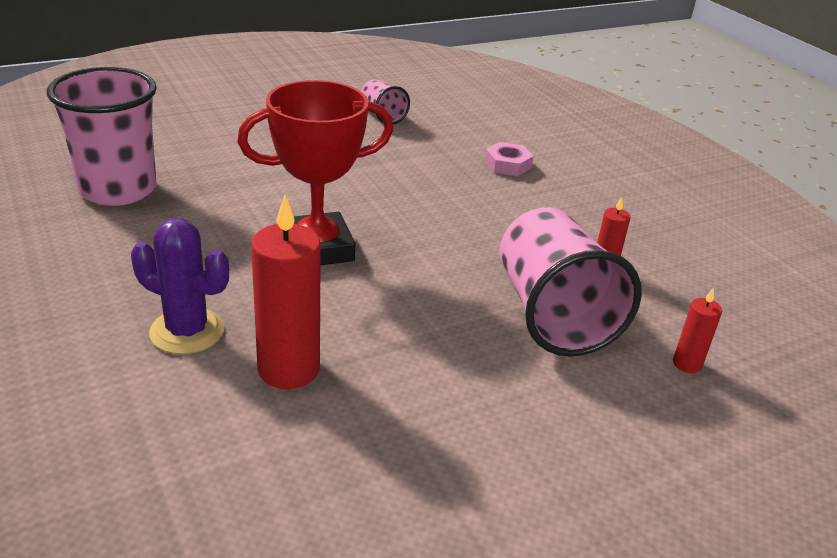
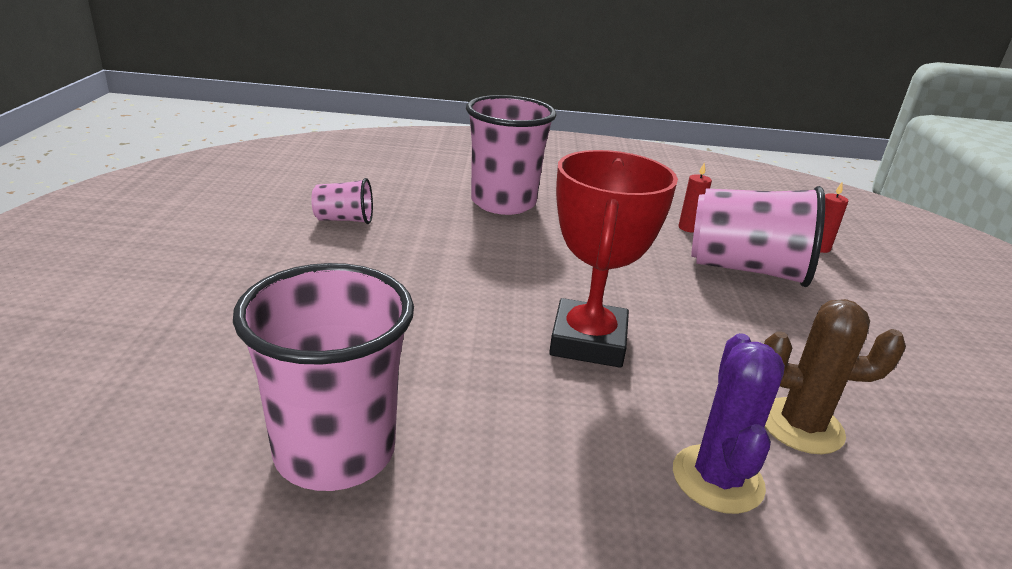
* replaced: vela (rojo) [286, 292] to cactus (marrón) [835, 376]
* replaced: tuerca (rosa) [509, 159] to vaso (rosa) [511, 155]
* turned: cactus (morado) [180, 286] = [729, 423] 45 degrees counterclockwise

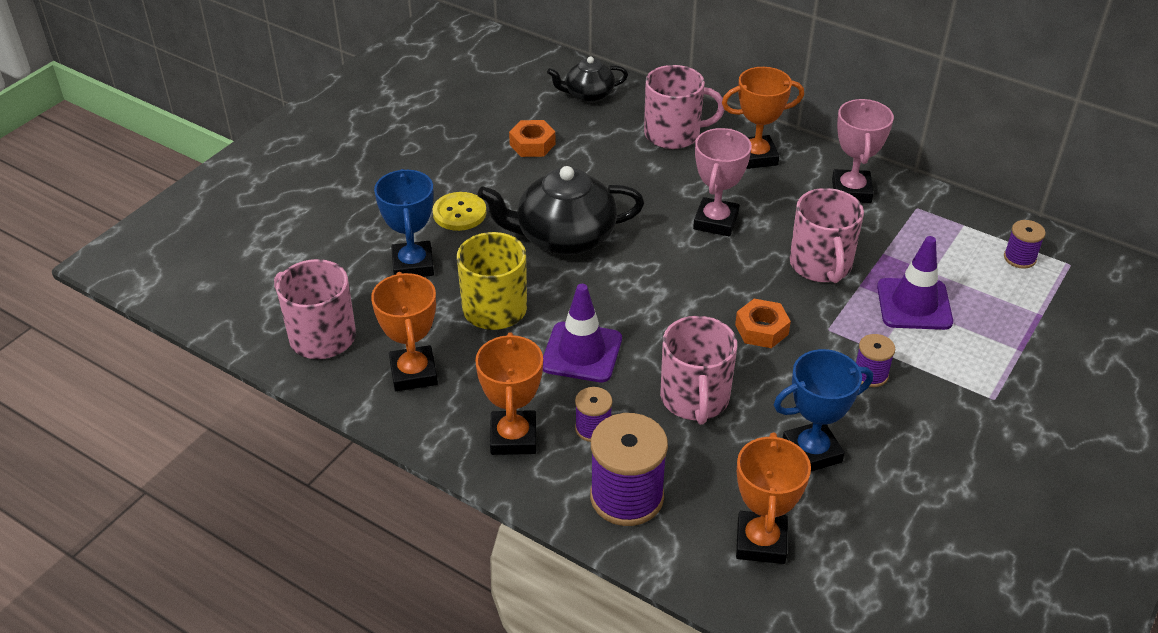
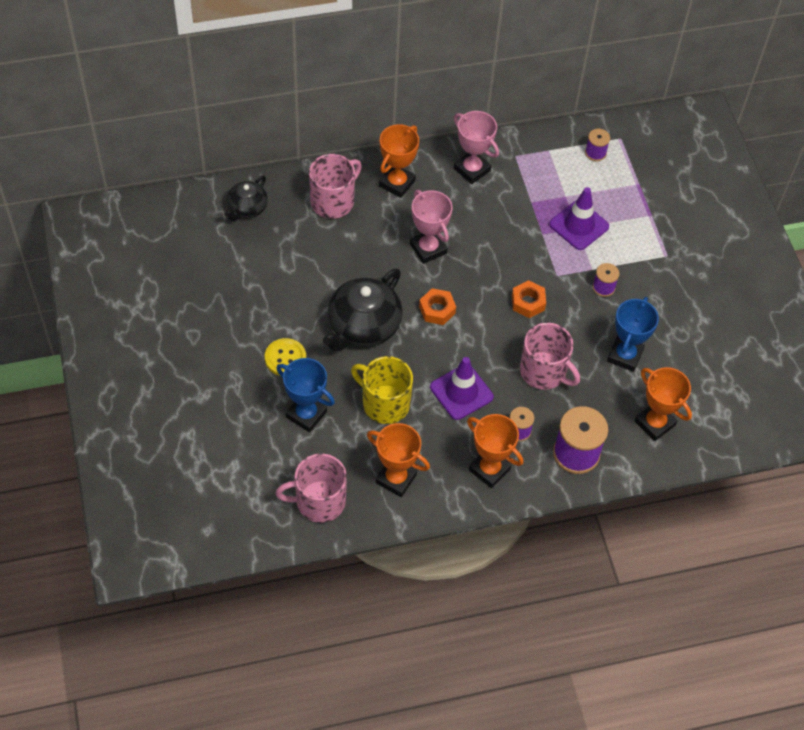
* removed: taza (rosa) [827, 235]
* moved: tuerca (naranja) [532, 138] to [437, 306]

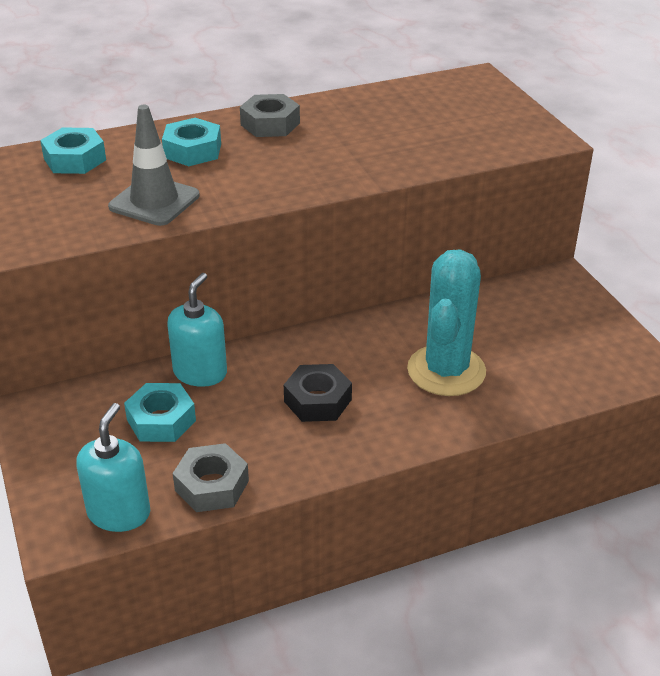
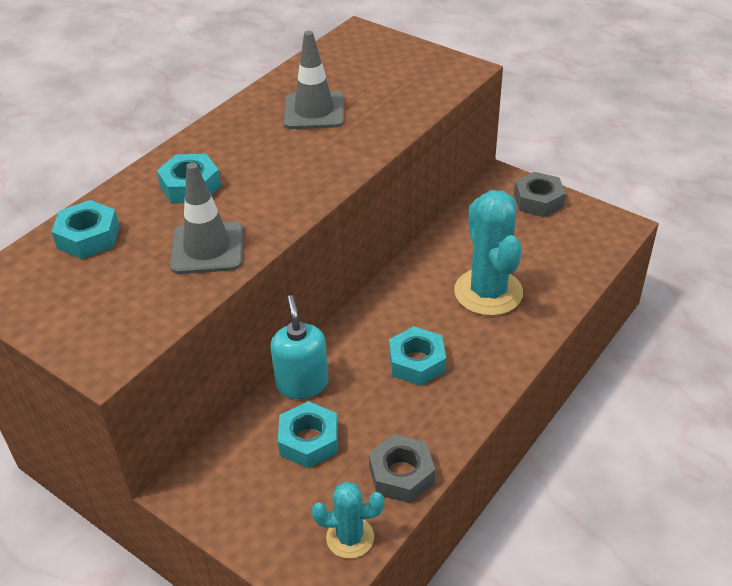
* added: cono de tráfico (gris) [314, 80]
* moved: tuerca (gris) [270, 115] to [540, 194]
* replaced: dispensador de jabón (turquesa) [113, 467] to cactus (turquesa) [348, 520]
* recoloured: tuerca (negro) [318, 393] to tuerca (turquesa) [417, 356]

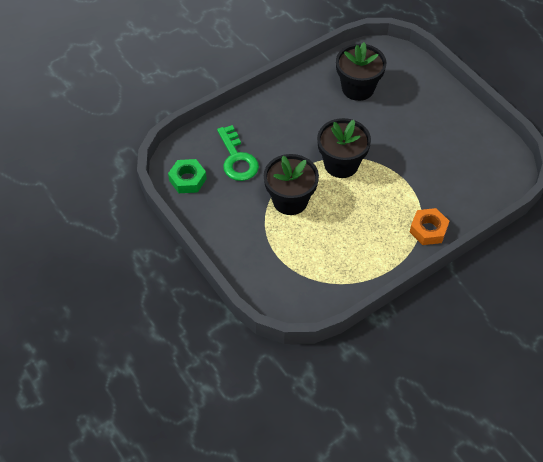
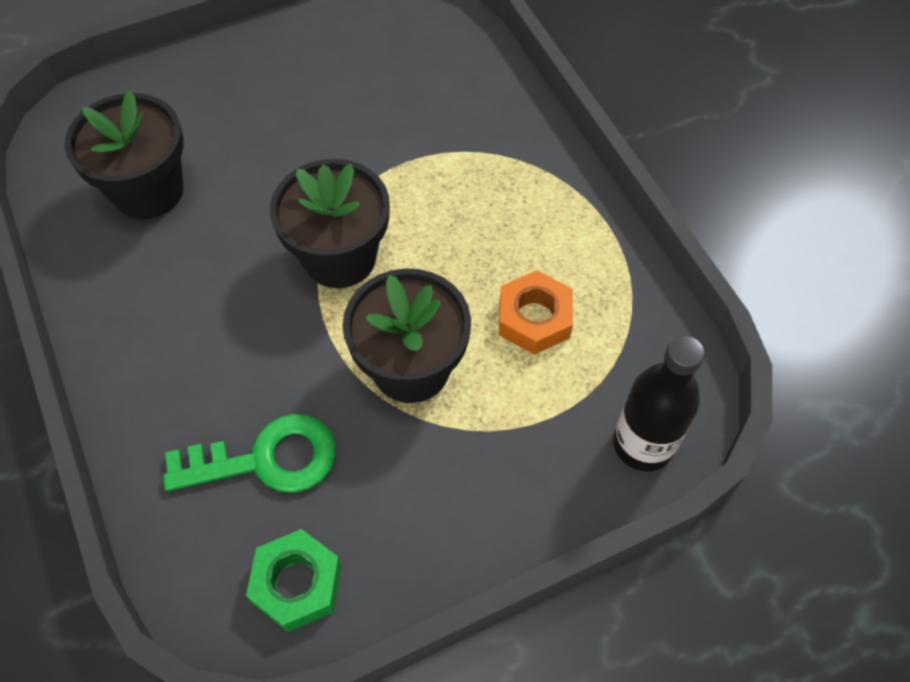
* added: botella (negro) [659, 403]
* moved: tuerca (naranja) [429, 226] to [536, 312]

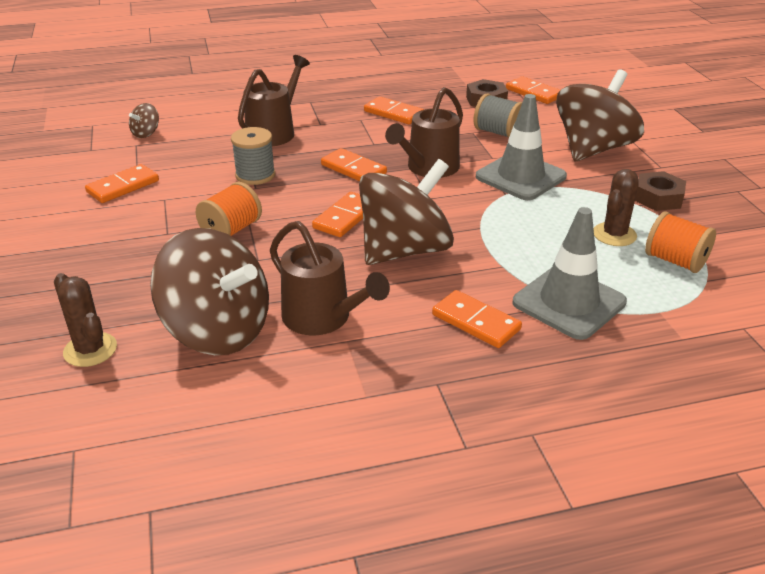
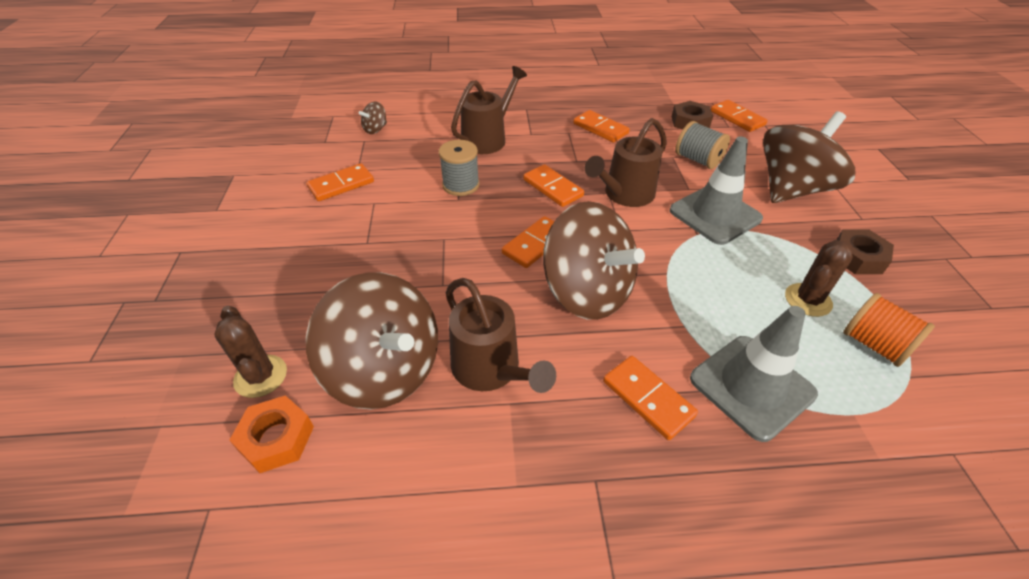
* removed: carrete (naranja) [229, 209]
* added: tuerca (naranja) [271, 434]
* turned: peonza (marrón) [406, 212] = [594, 260] 75 degrees clockwise

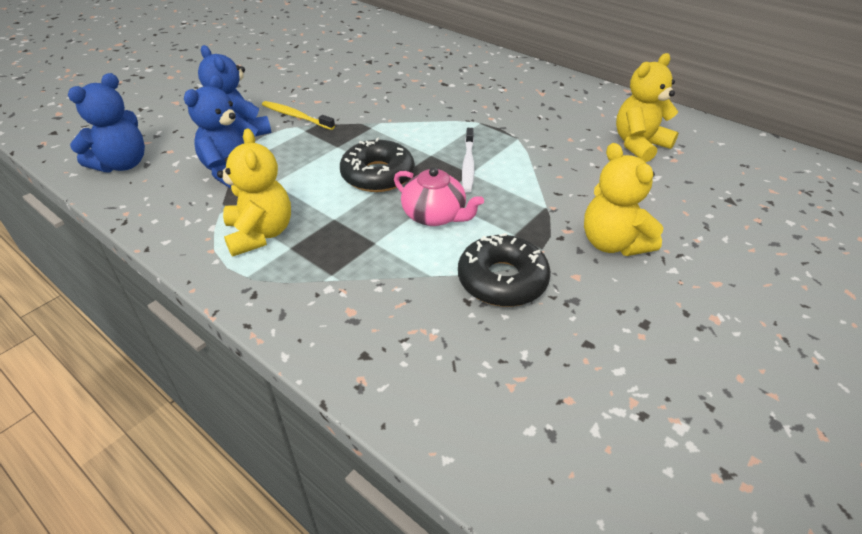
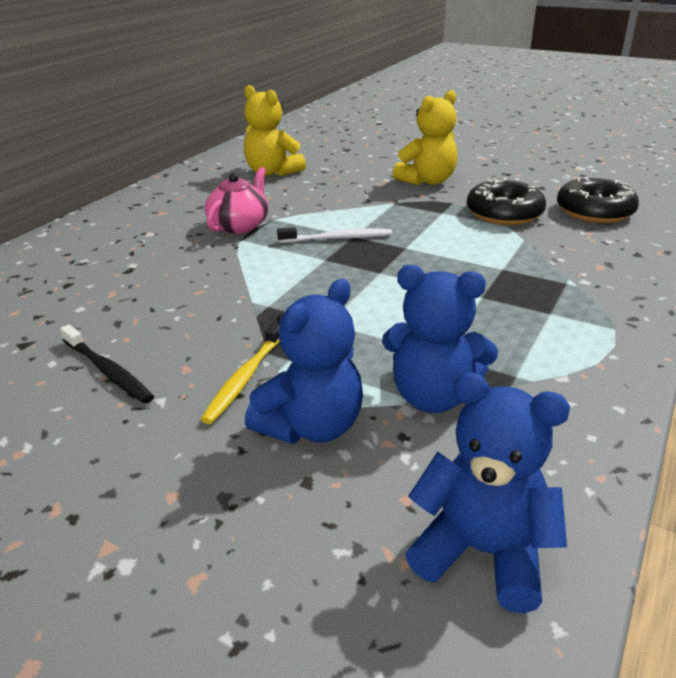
* removed: osito (amarillo) [254, 192]
* added: cepillo de dientes (negro) [107, 364]
* moved: rosquilla (negro) [377, 165] to [598, 200]
* moved: tetera (rosa) [439, 196] to [236, 200]

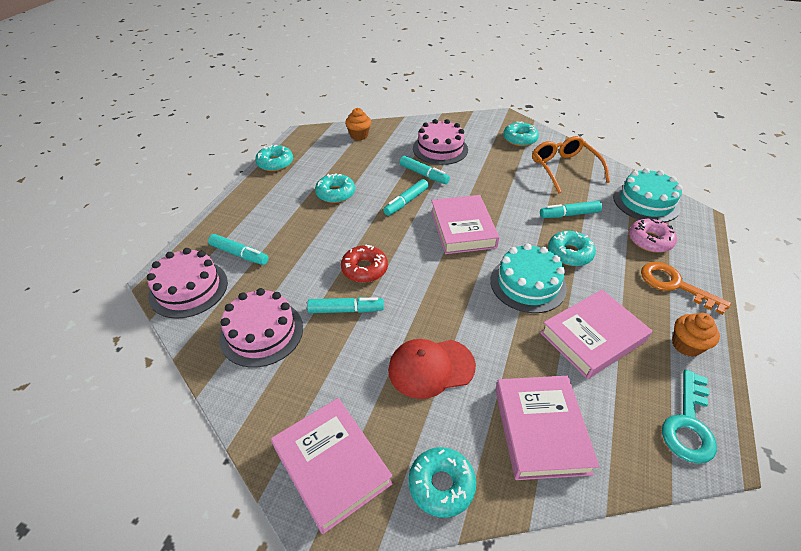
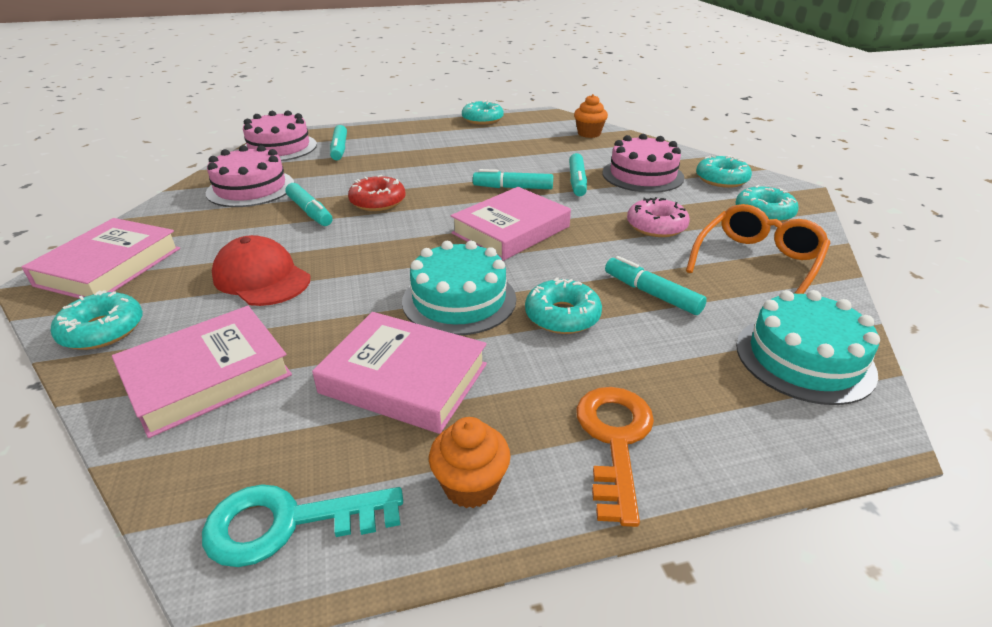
* moved: rosquilla (turquesa) [335, 188] to [724, 171]
* moved: rosquilla (rosa) [653, 235] to [658, 217]

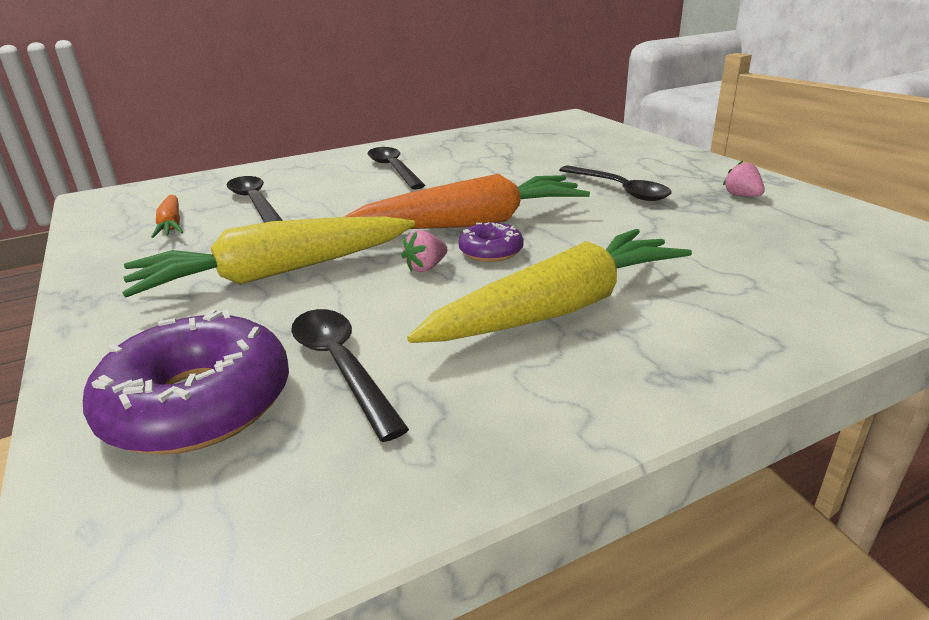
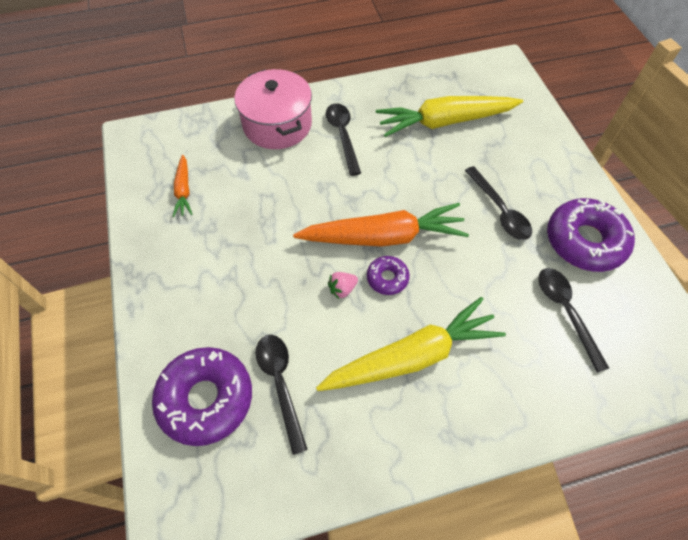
* added: olla (rosa) [273, 109]
* moved: zanahoria (amarillo) [268, 256] to [449, 116]
* moved: cuchara (negro) [255, 199] to [573, 320]
* replaced: fresa (rosa) [744, 179] to rosquilla (morado) [591, 235]

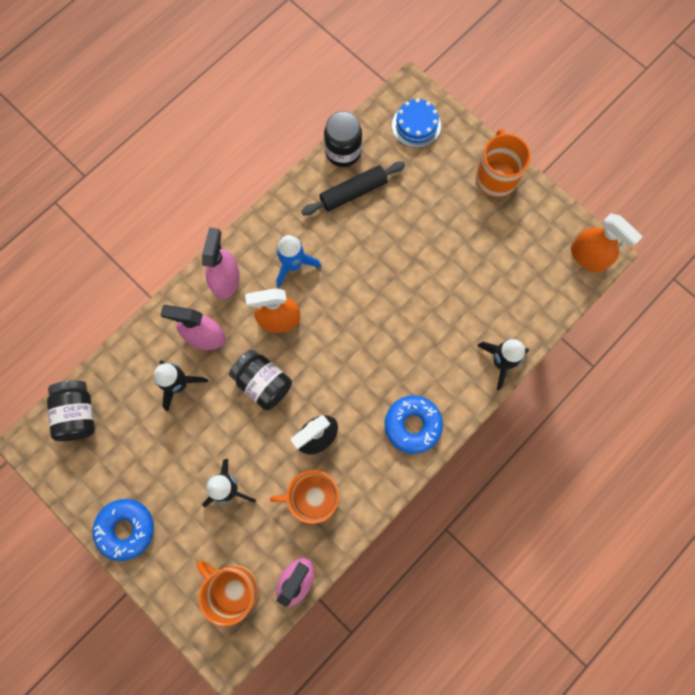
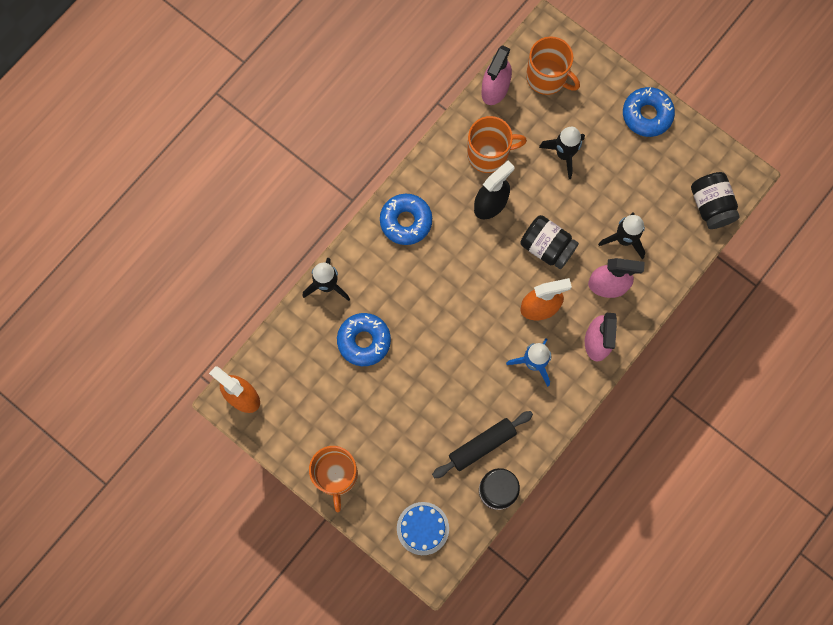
* added: rosquilla (azul) [364, 339]

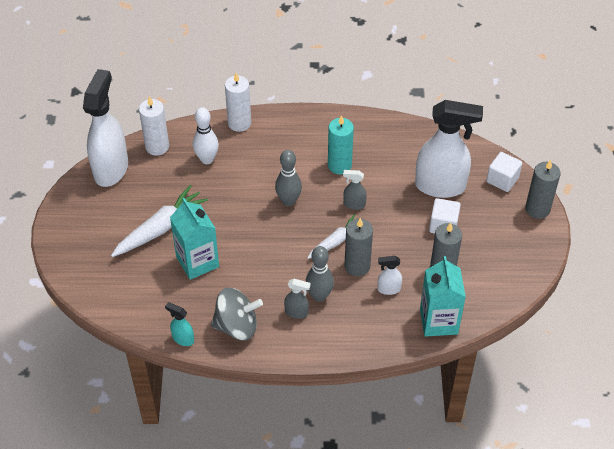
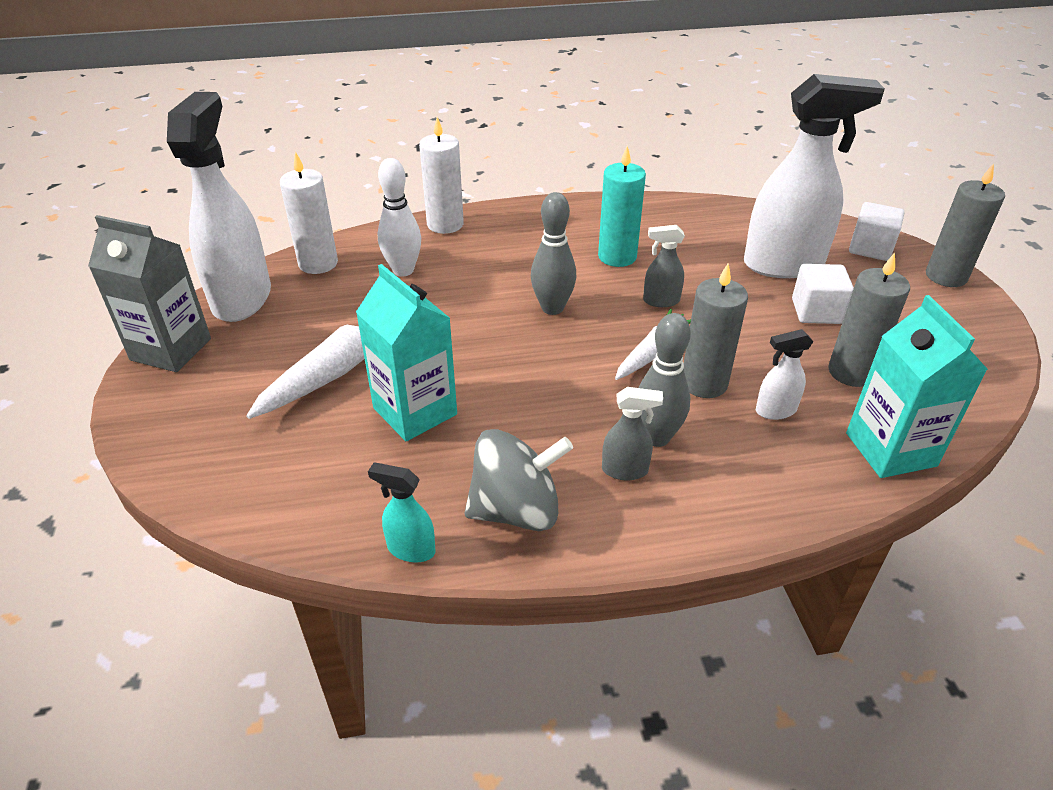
* added: cartón de leche (gris) [149, 293]

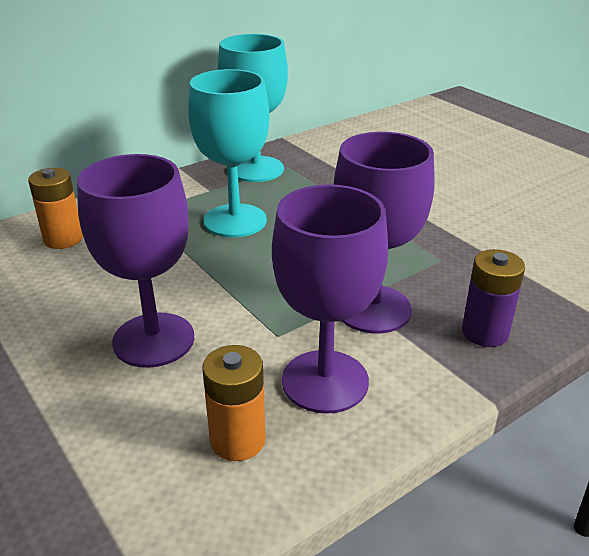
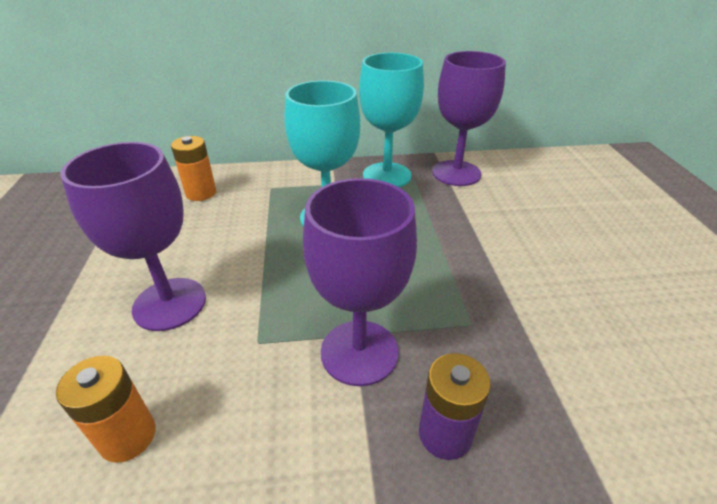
* moved: copa (morado) [330, 299] to [469, 118]

